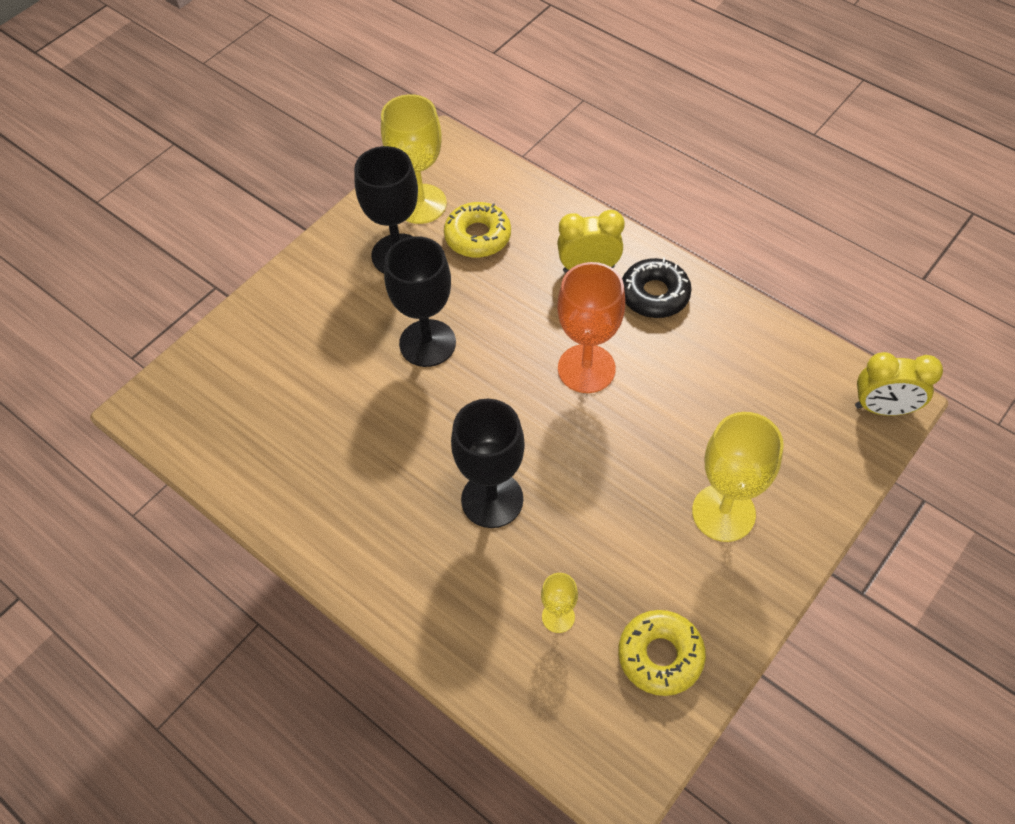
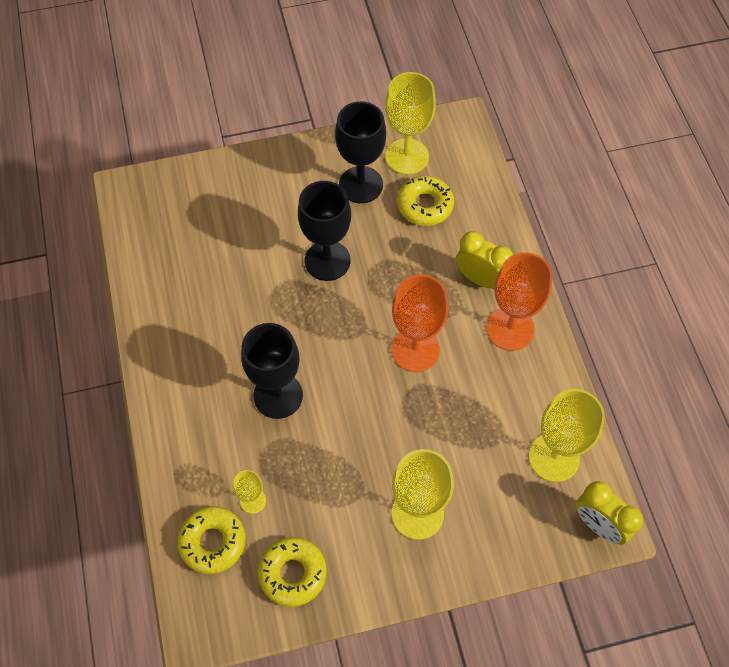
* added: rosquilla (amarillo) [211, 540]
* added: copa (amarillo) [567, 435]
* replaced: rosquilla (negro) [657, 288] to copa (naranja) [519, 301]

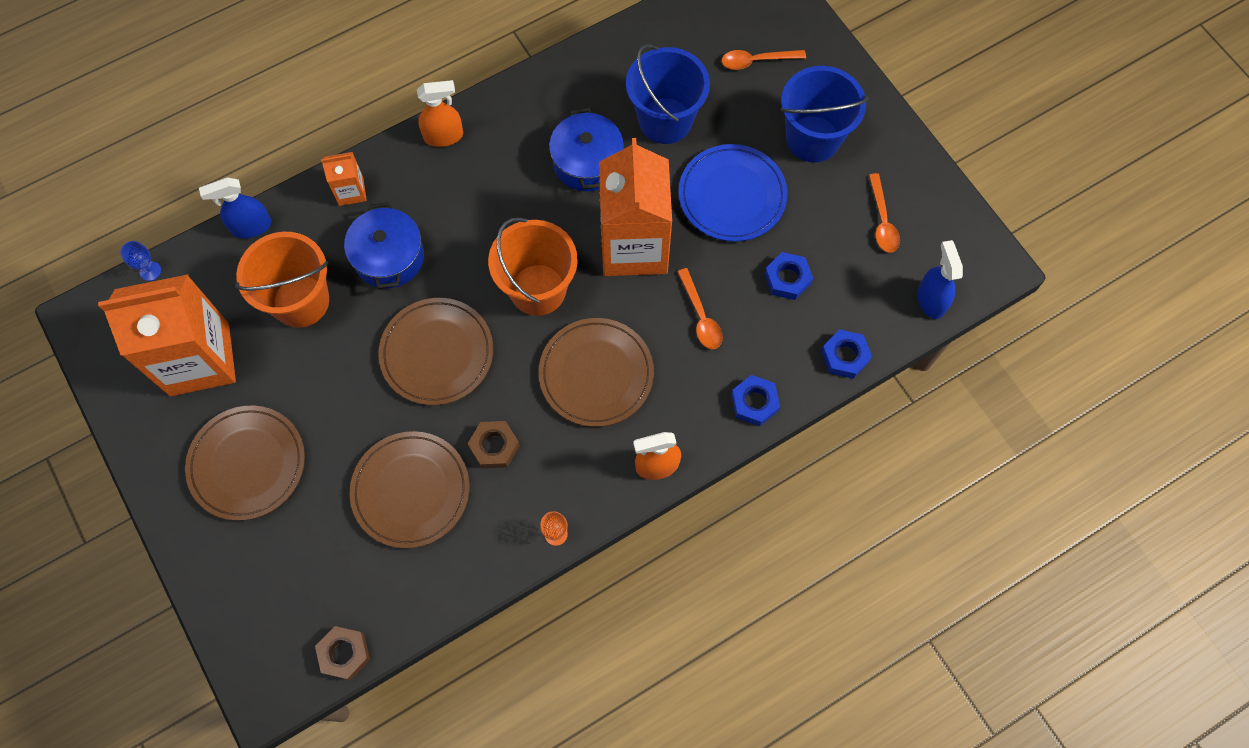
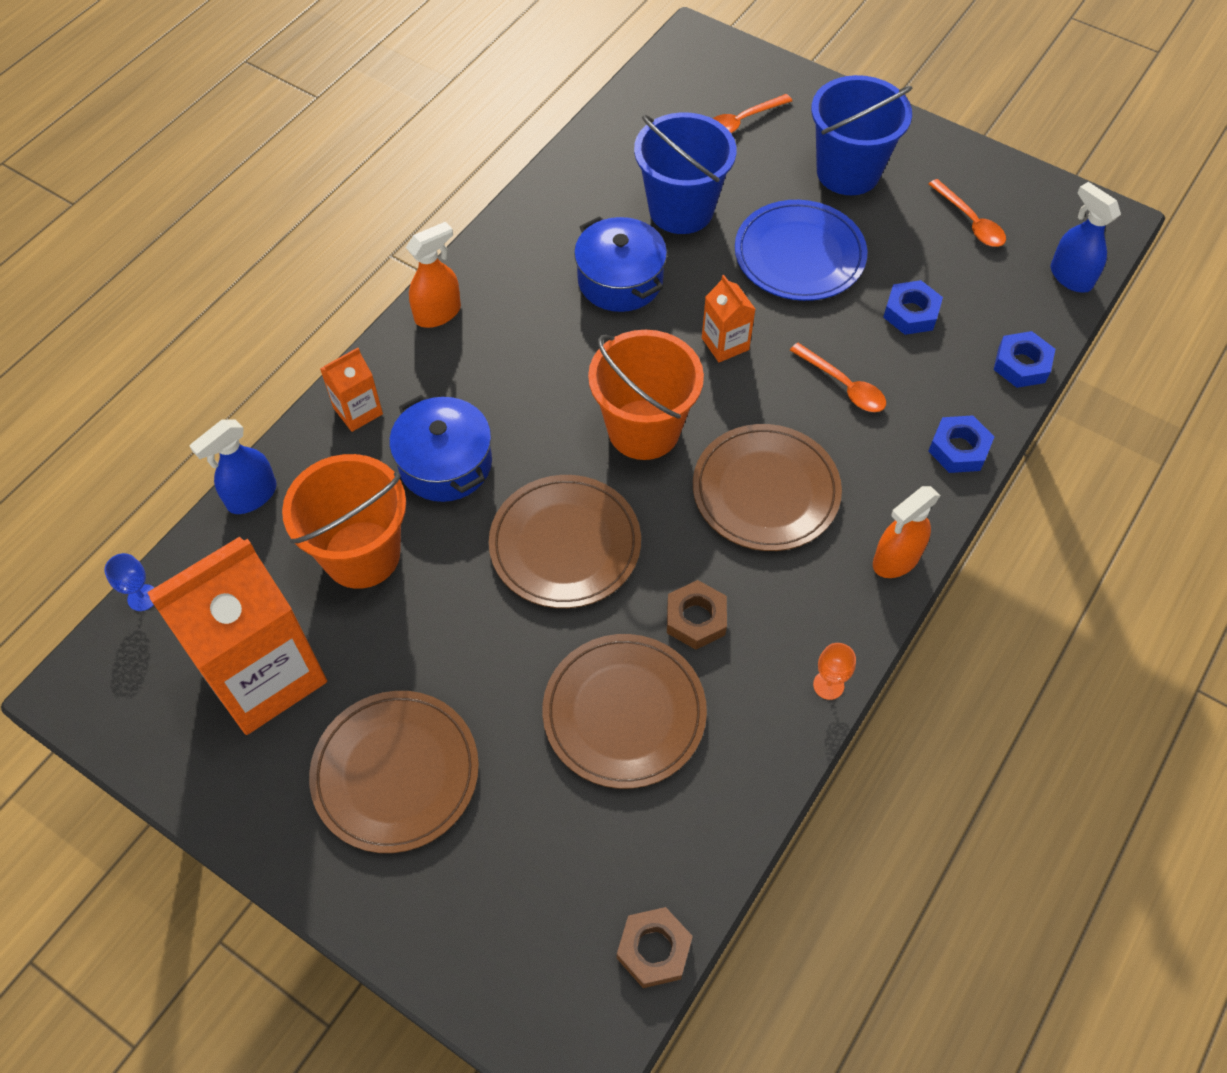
* resized: cartón de leche (naranja) [635, 207] = [728, 318] x0.44

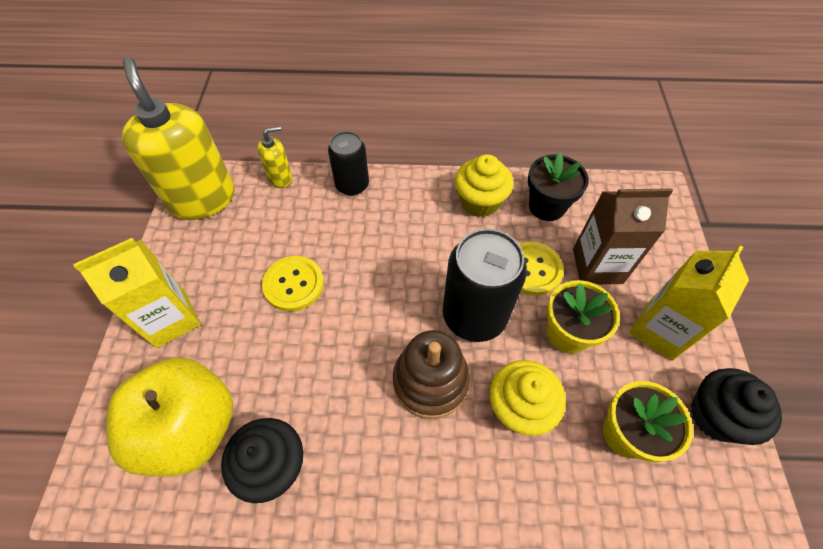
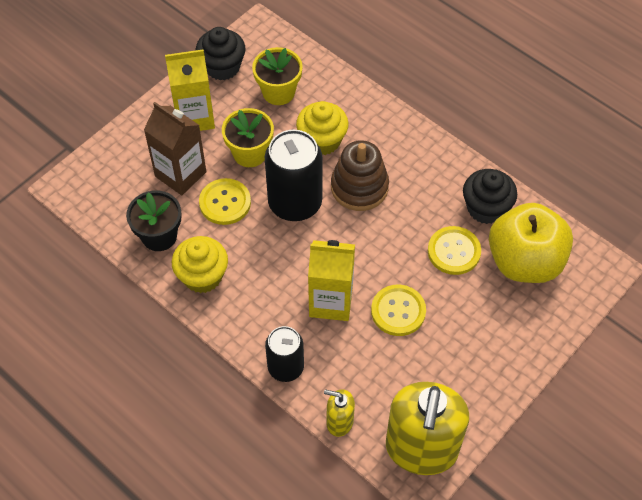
* added: botón (amarillo) [454, 250]
* moved: cartón de leche (amarillo) [137, 293] to [331, 280]

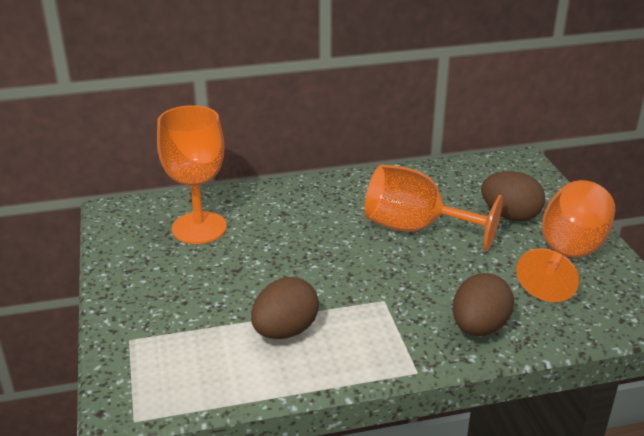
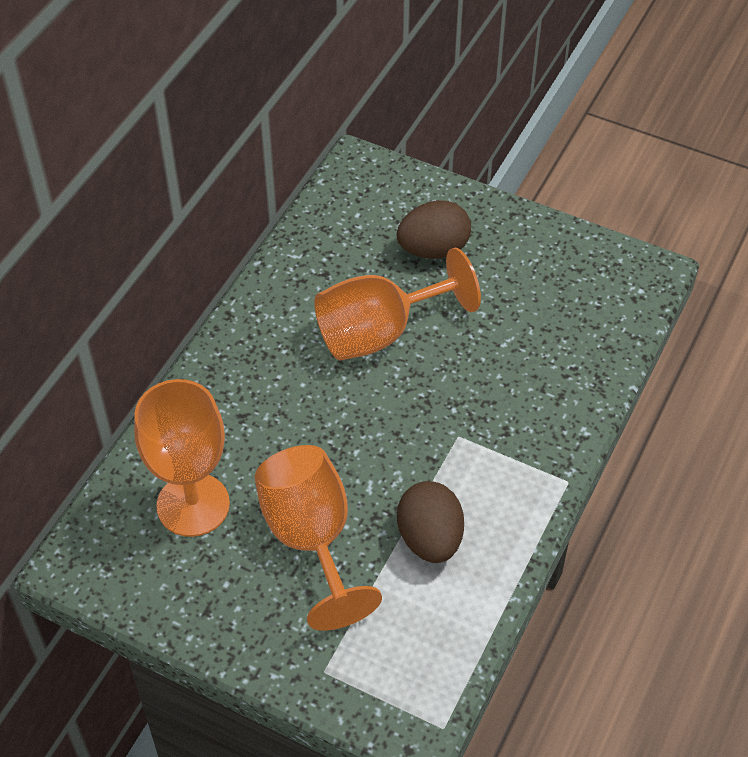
* removed: huevo (marrón) [483, 304]
* moved: copa (naranja) [565, 241] to [318, 538]

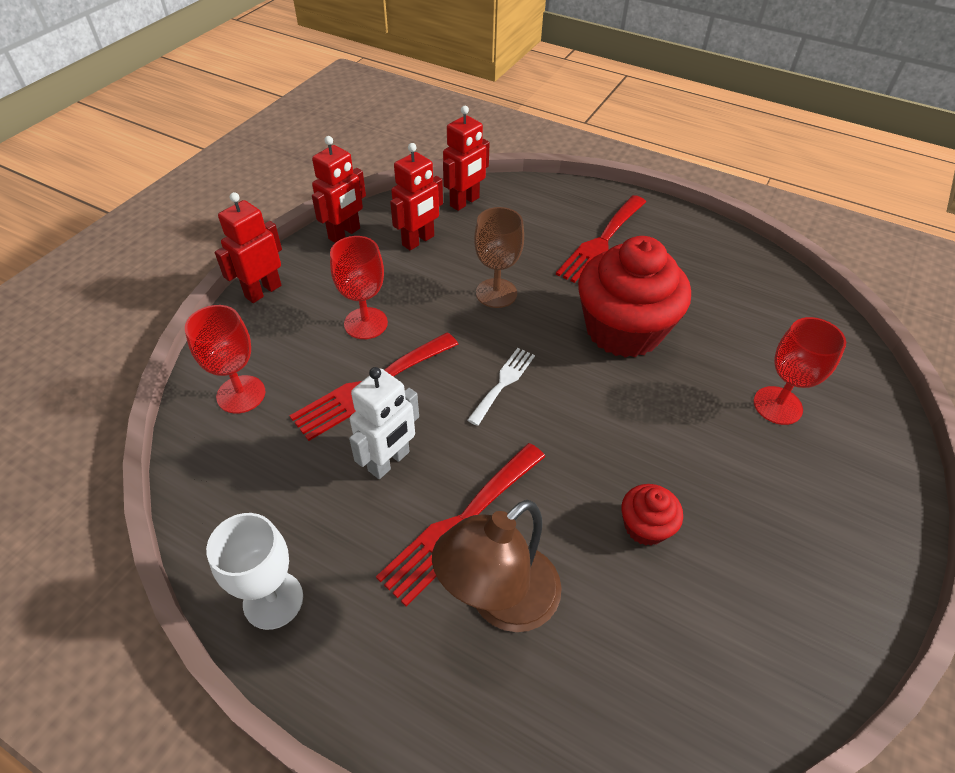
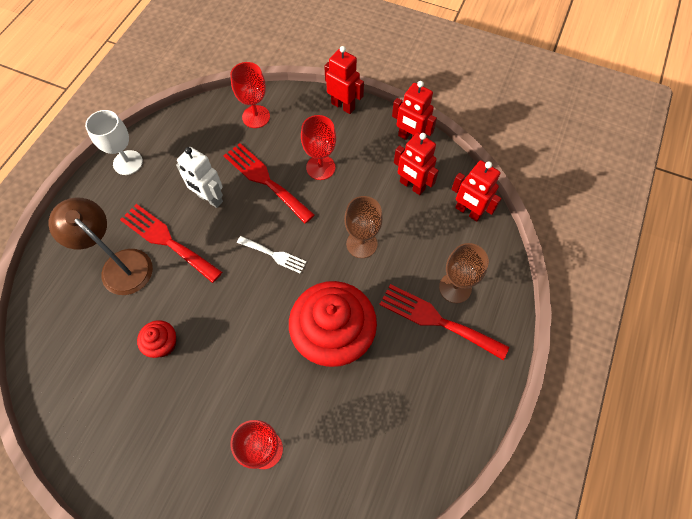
* added: copa (marrón) [464, 273]

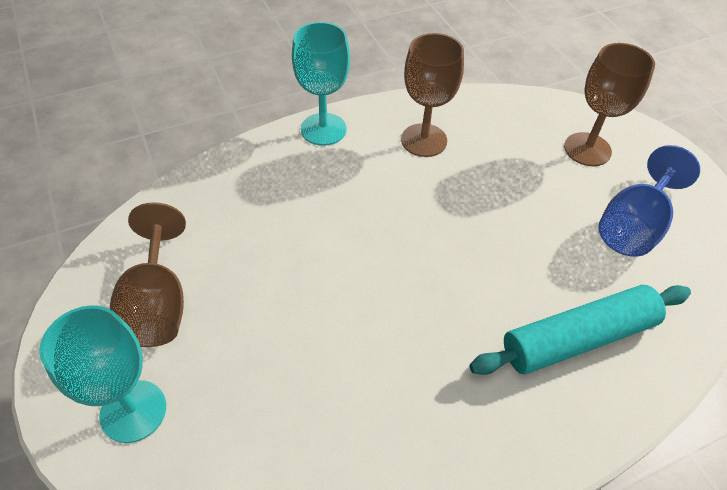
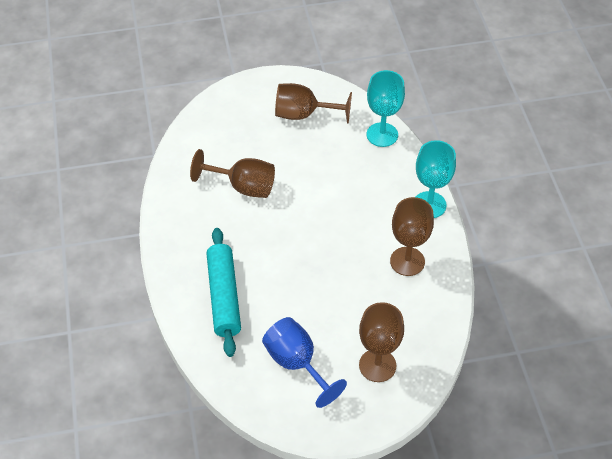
* added: copa (marrón) [232, 173]
* moved: copa (turquesa) [102, 374] to [386, 108]

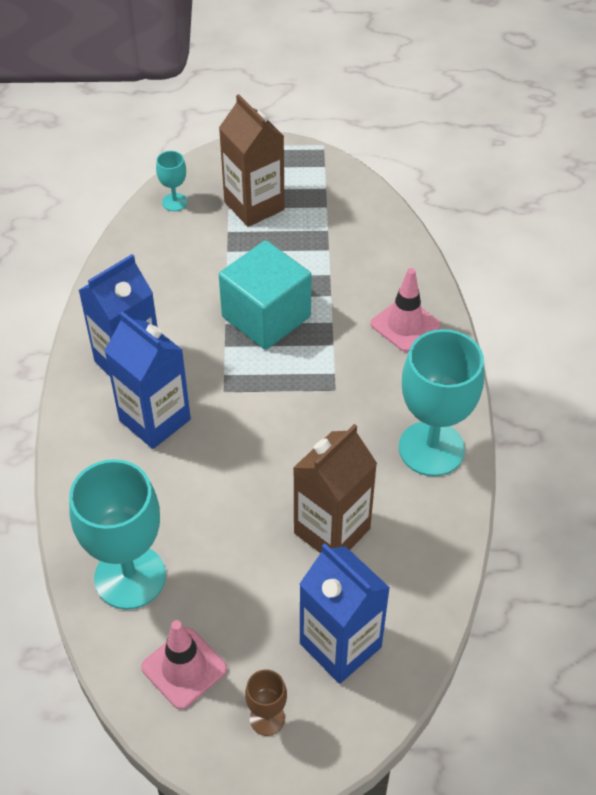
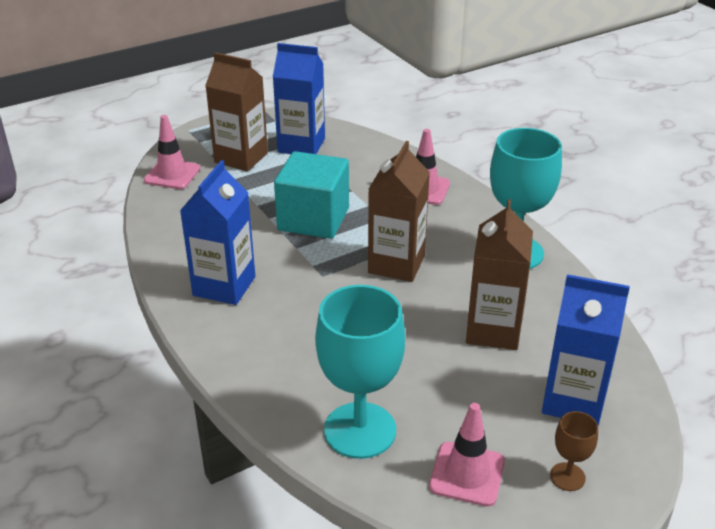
* added: cartón de leche (marrón) [399, 211]
* moved: cartón de leche (azul) [147, 380] to [299, 98]
* replaced: copa (turquesa) [172, 181] to cono de tráfico (rosa) [172, 152]

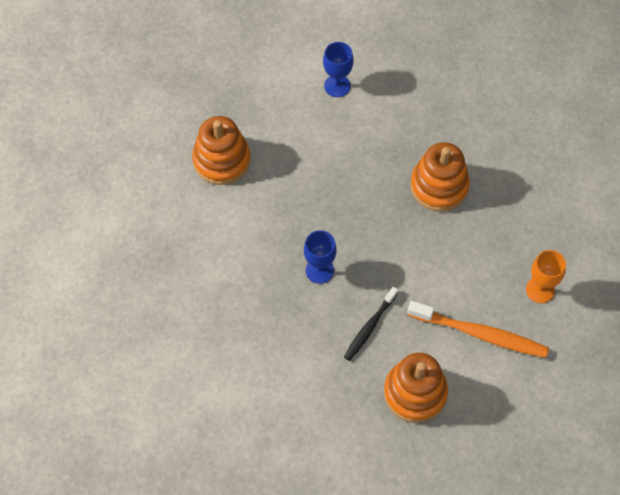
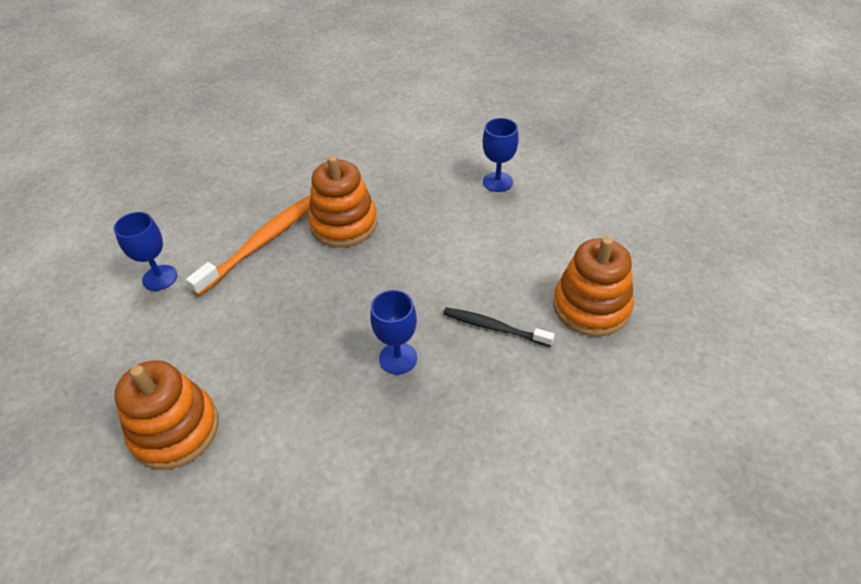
* moved: cepillo de dientes (naranja) [478, 329] to [248, 245]
* recoloured: copa (naranja) [546, 276] to copa (azul) [501, 155]
* turned: cepillo de dientes (negro) [371, 324] = [499, 327] 150 degrees clockwise

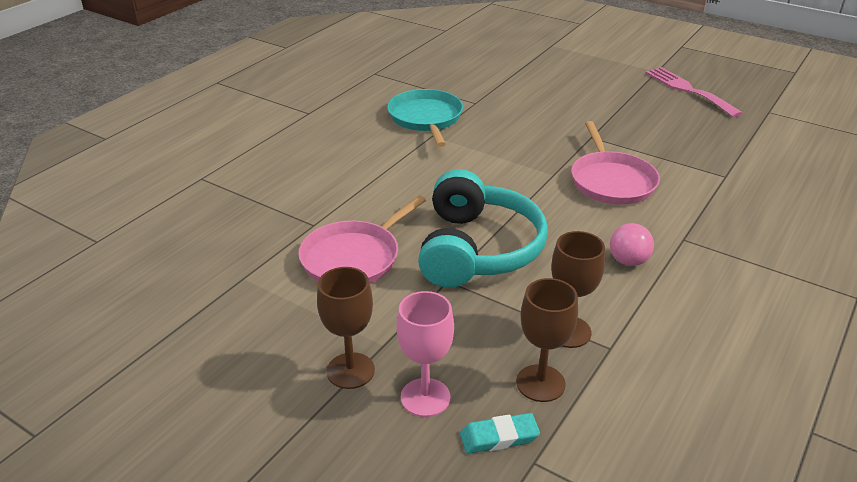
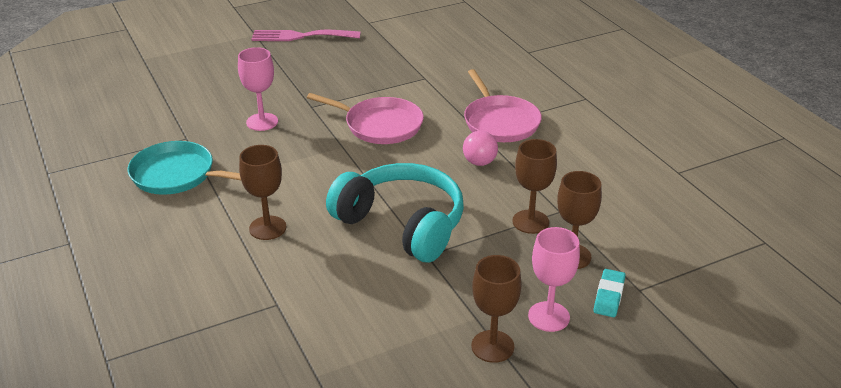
* added: copa (rosa) [258, 89]
* added: copa (marrón) [262, 192]
* moved: sartén (rosa) [362, 239] to [503, 105]

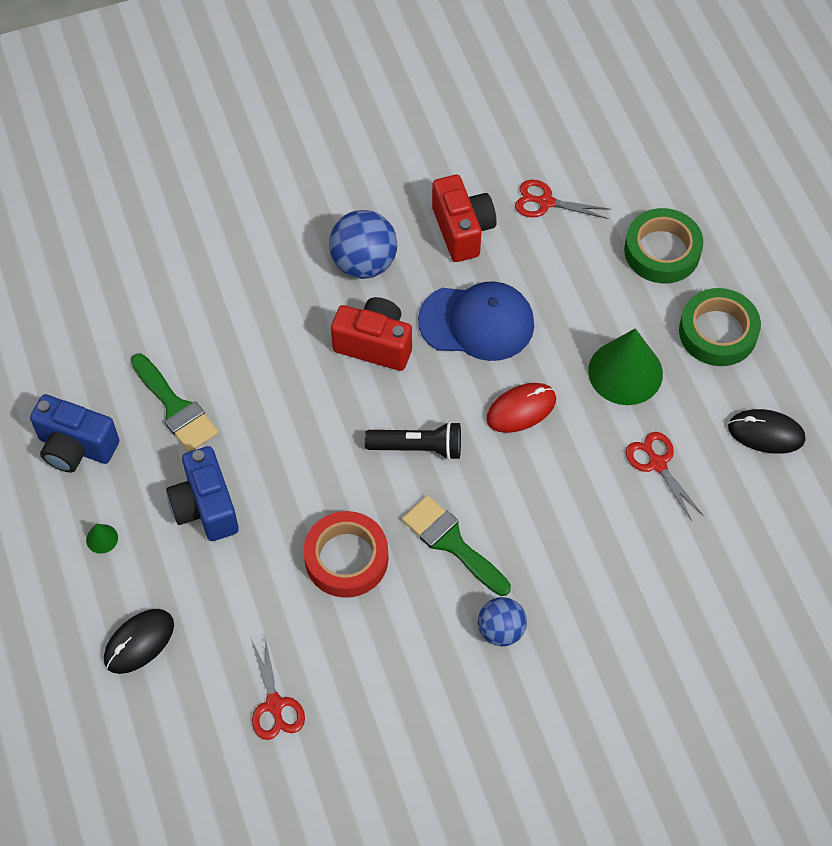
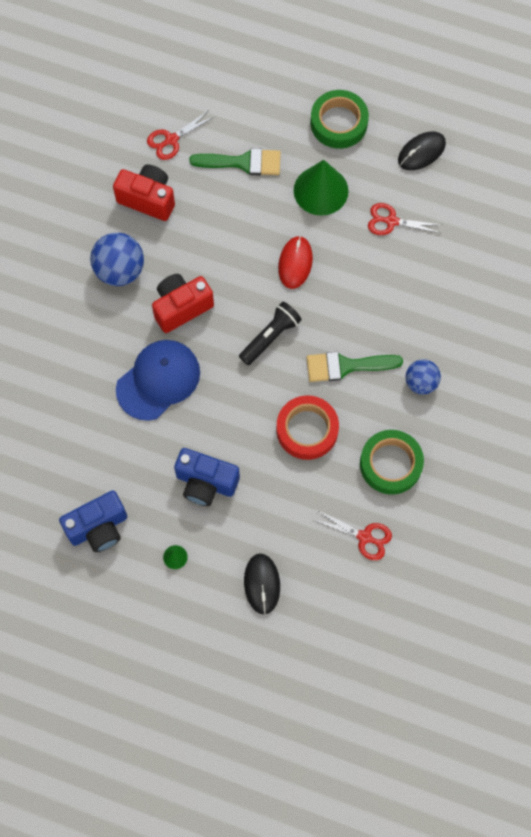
* moved: pincel (verde) [175, 403] to [235, 161]
* moved: gorra (azul) [476, 321] to [158, 380]
* moved: cinta adhesiva (verde) [663, 245] to [392, 462]

